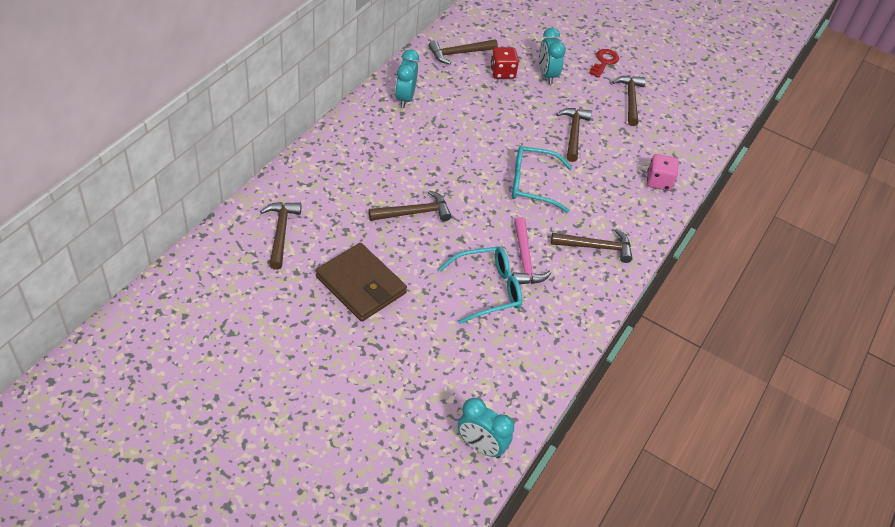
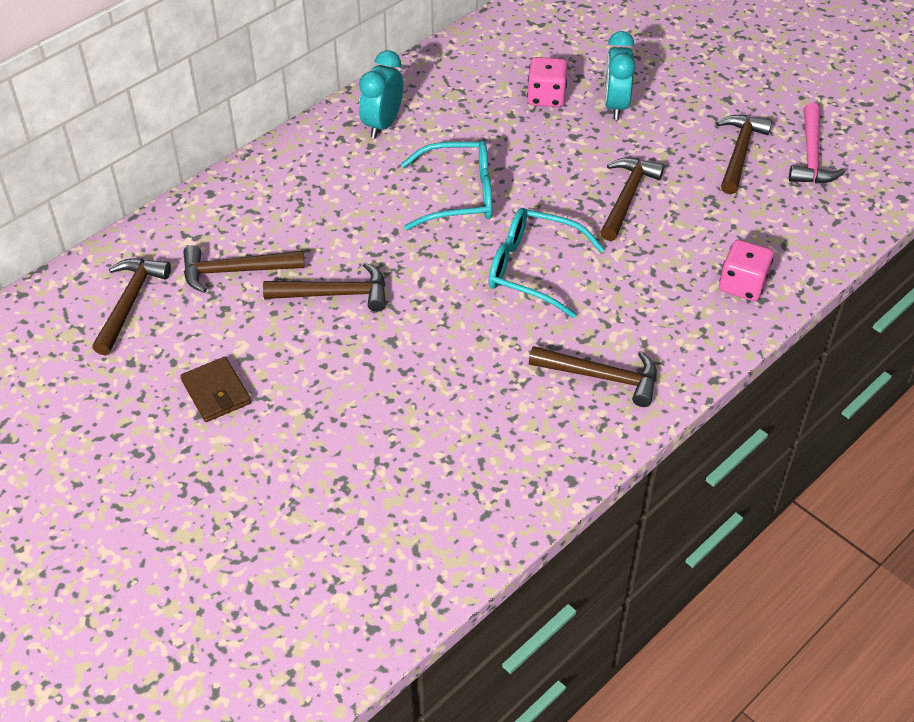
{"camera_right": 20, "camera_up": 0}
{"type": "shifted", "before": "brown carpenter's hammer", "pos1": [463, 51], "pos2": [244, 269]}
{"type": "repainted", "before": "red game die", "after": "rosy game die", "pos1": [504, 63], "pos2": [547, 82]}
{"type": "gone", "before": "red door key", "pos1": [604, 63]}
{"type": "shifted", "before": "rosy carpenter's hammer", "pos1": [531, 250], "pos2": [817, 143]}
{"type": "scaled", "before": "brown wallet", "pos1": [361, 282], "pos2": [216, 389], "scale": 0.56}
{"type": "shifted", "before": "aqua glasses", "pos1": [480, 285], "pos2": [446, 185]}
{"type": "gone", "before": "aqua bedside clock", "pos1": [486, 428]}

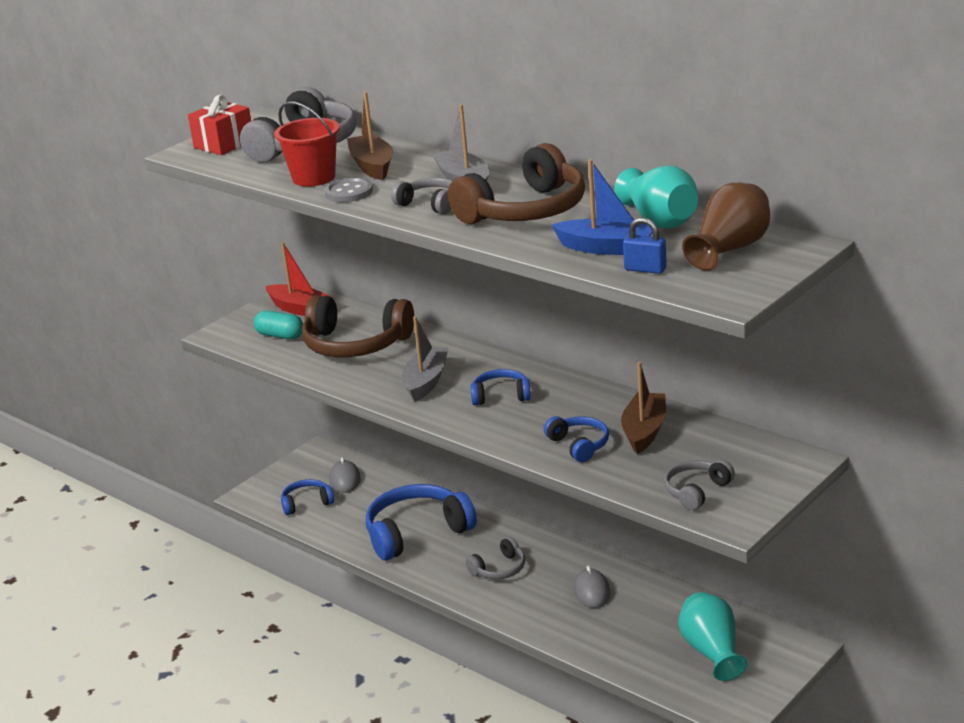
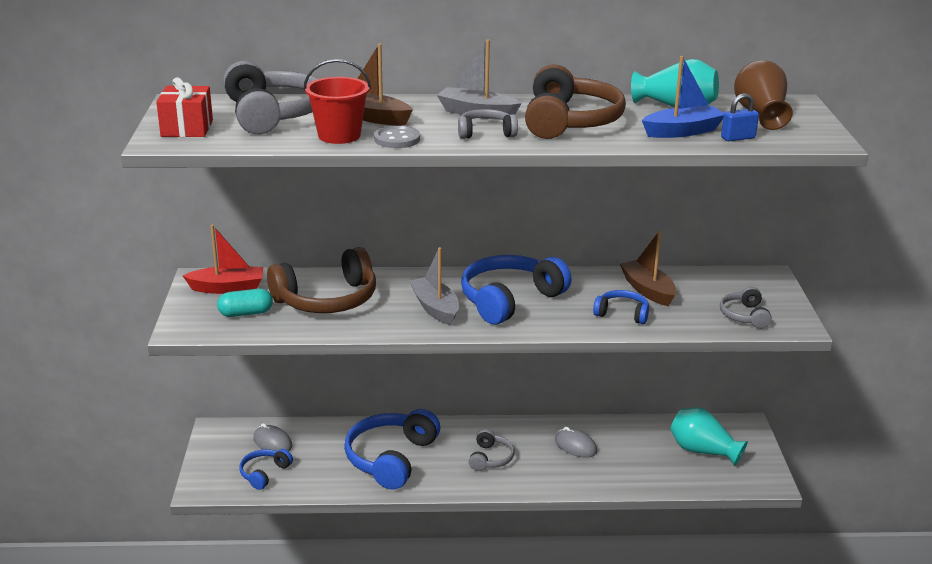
{"camera_right": -45, "camera_up": 0}
{"type": "scaled", "before": "blue over-ear headphones", "pos1": [501, 387], "pos2": [516, 290], "scale": 1.95}

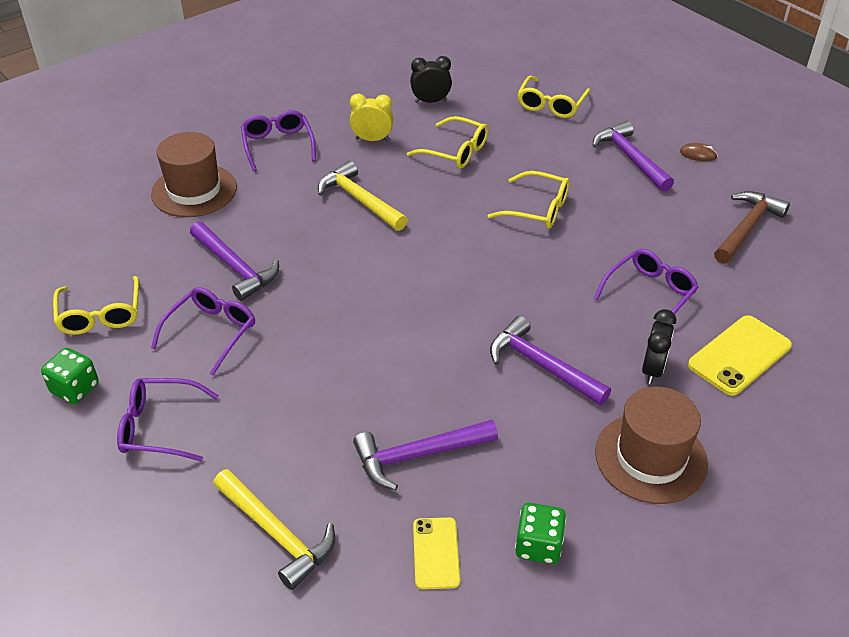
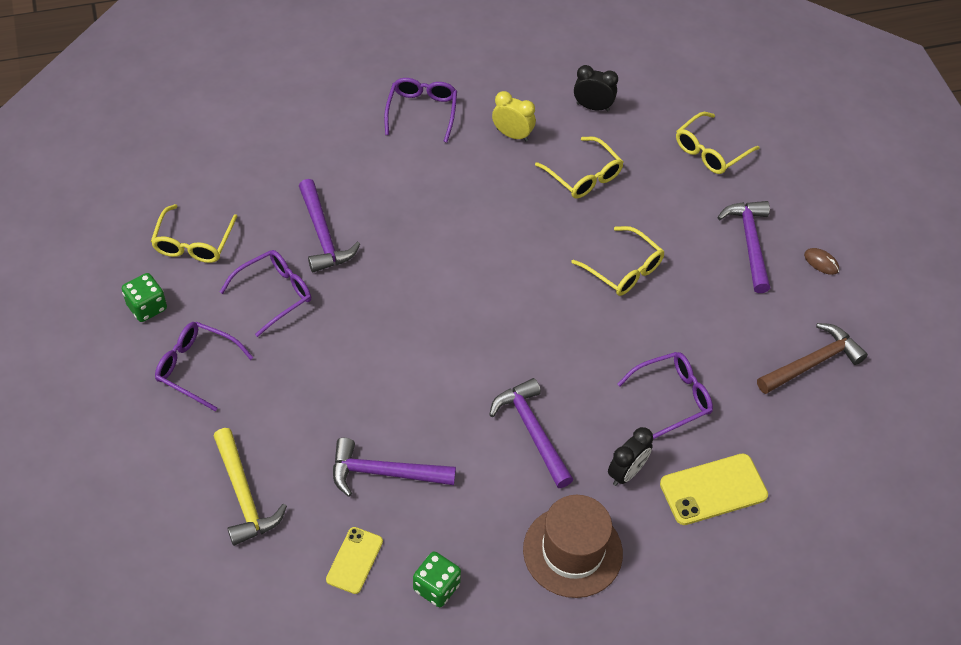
{"camera_right": 20, "camera_up": 10}
{"type": "gone", "before": "brown hat", "pos1": [194, 174]}
{"type": "gone", "before": "yellow carpenter's hammer", "pos1": [363, 196]}

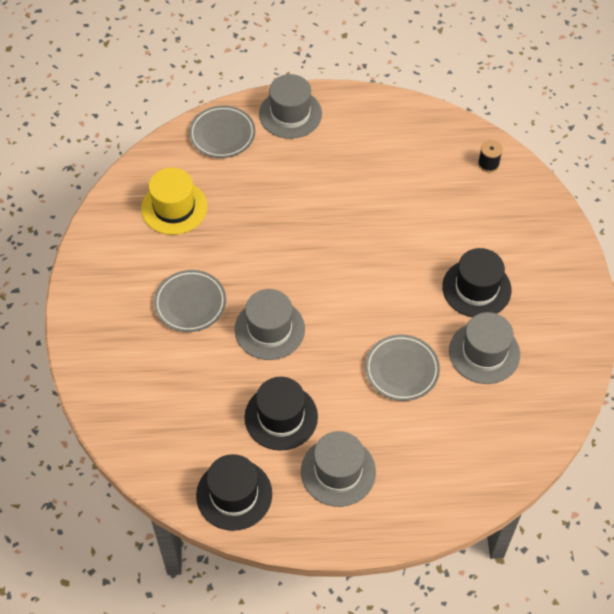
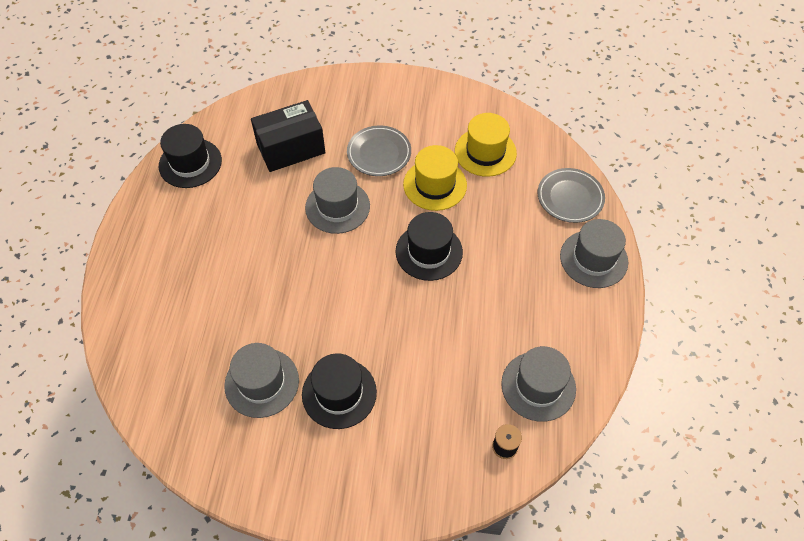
{"camera_right": 100, "camera_up": 0}
{"type": "gone", "before": "ash-grey dinner plate", "pos1": [402, 368]}
{"type": "shifted", "before": "ebony hat", "pos1": [281, 414], "pos2": [429, 246]}
{"type": "shifted", "before": "ash-grey hat", "pos1": [338, 469], "pos2": [538, 384]}
{"type": "new", "after": "ebony package", "pos2": [288, 136]}
{"type": "new", "after": "yellow hat", "pos2": [435, 178]}

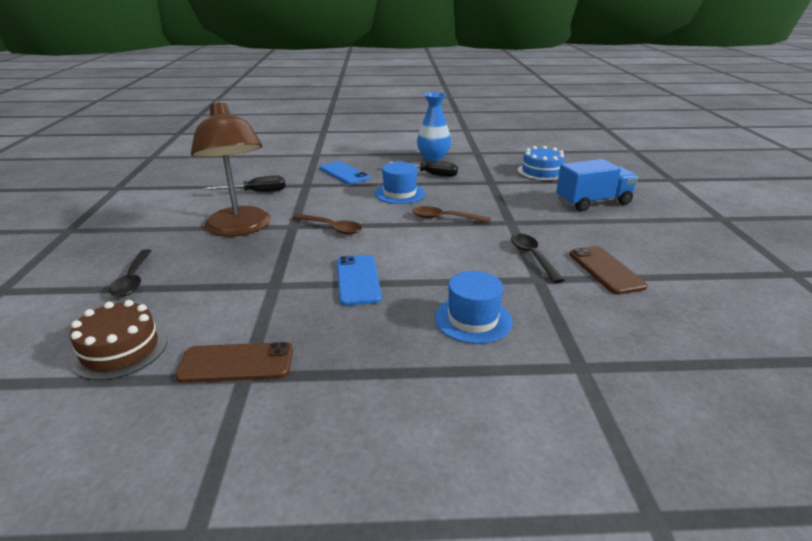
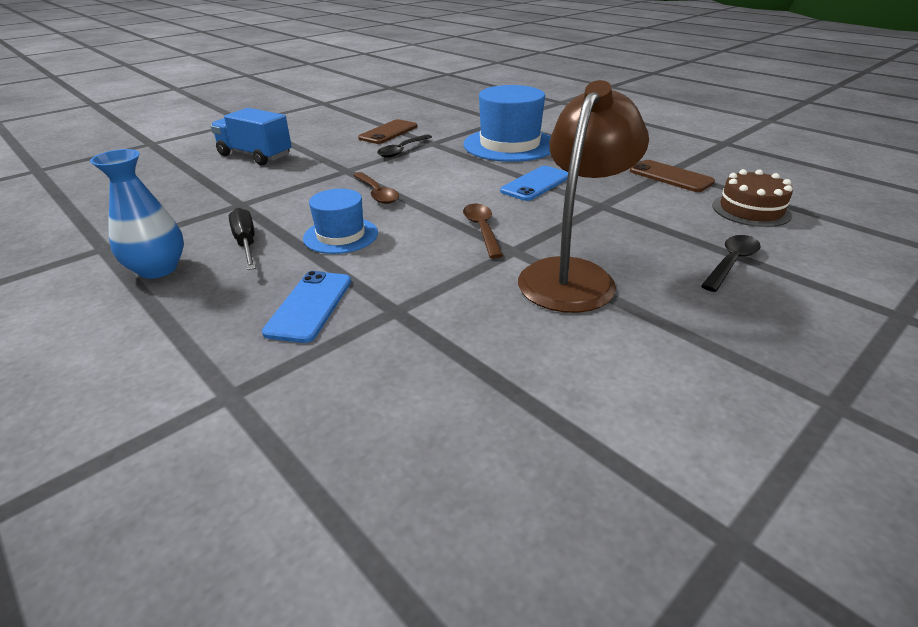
{"camera_right": -130, "camera_up": 5}
{"type": "gone", "before": "blue gateau", "pos1": [541, 163]}
{"type": "gone", "before": "ebony hand screwdriver", "pos1": [244, 184]}
{"type": "scaled", "before": "blue hat", "pos1": [473, 307], "pos2": [507, 123], "scale": 1.71}

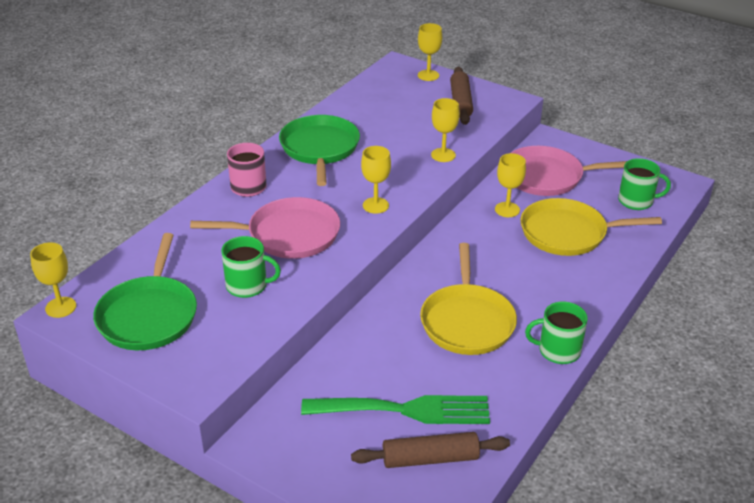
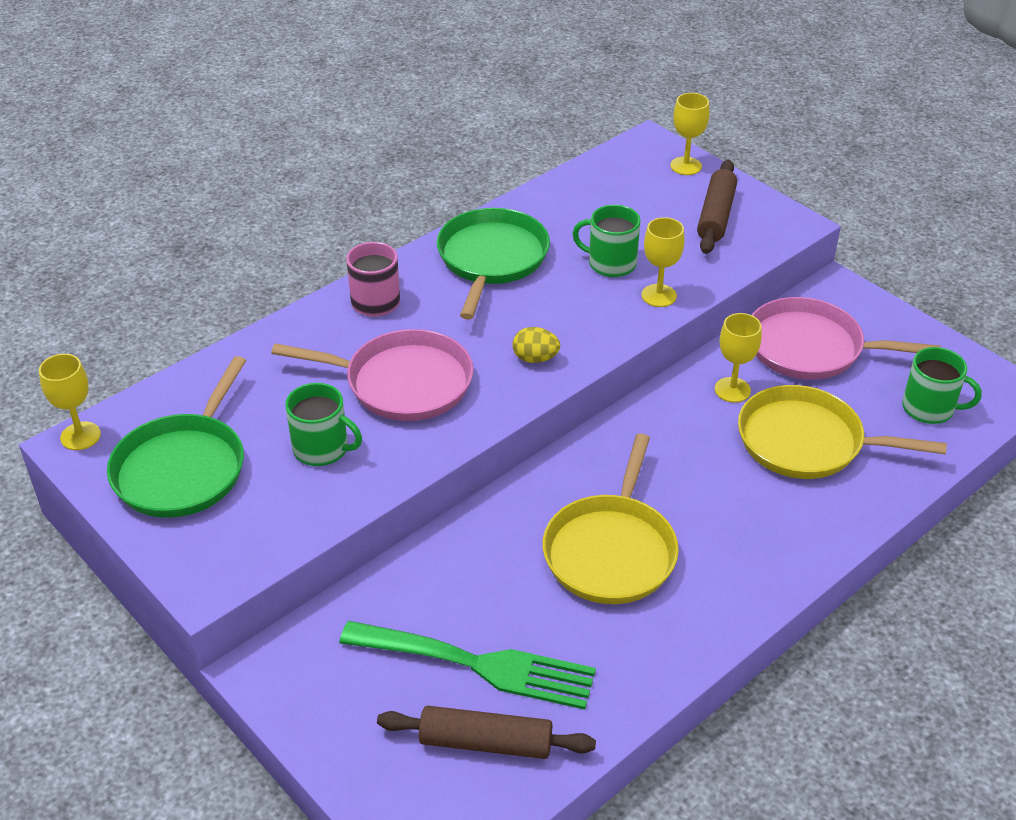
{"camera_right": 15, "camera_up": 5}
{"type": "swapped", "before": "yellow wine glass", "after": "yellow egg", "pos1": [376, 180], "pos2": [536, 345]}
{"type": "shifted", "before": "green coffee mug", "pos1": [556, 333], "pos2": [606, 241]}

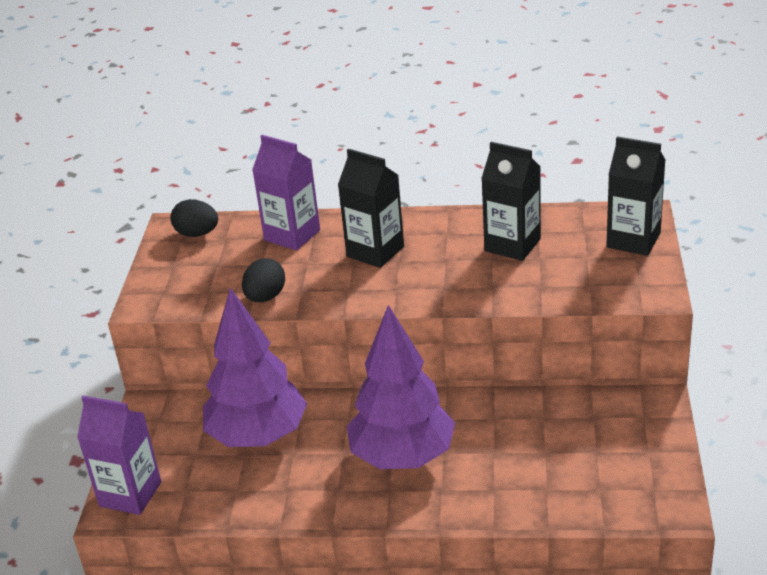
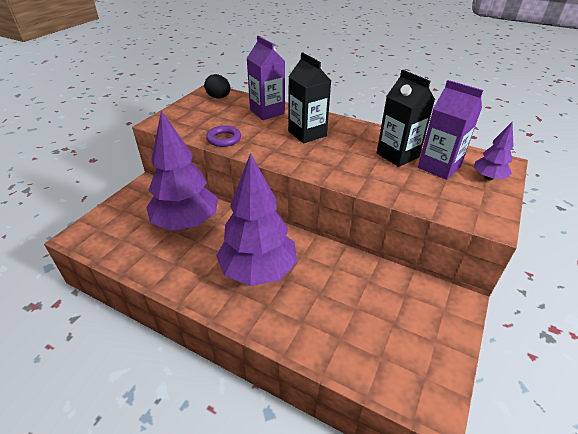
{"camera_right": 20, "camera_up": 5}
{"type": "swapped", "before": "ebony juice carton", "after": "violet fir tree", "pos1": [635, 196], "pos2": [494, 151]}
{"type": "swapped", "before": "ebony egg", "after": "violet ring", "pos1": [263, 280], "pos2": [223, 136]}
{"type": "shifted", "before": "violet juice carton", "pos1": [119, 455], "pos2": [450, 130]}

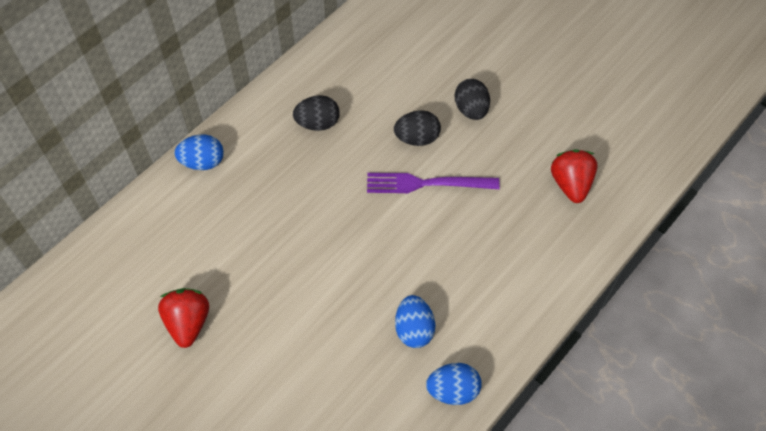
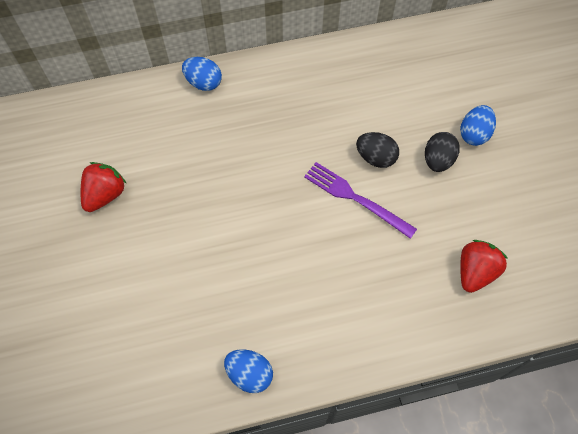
{"camera_right": 35, "camera_up": 5}
{"type": "gone", "before": "ebony egg", "pos1": [316, 113]}
{"type": "shifted", "before": "blue egg", "pos1": [415, 321], "pos2": [478, 125]}

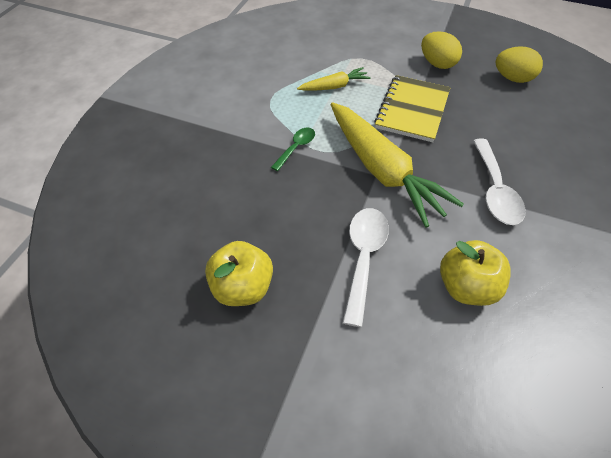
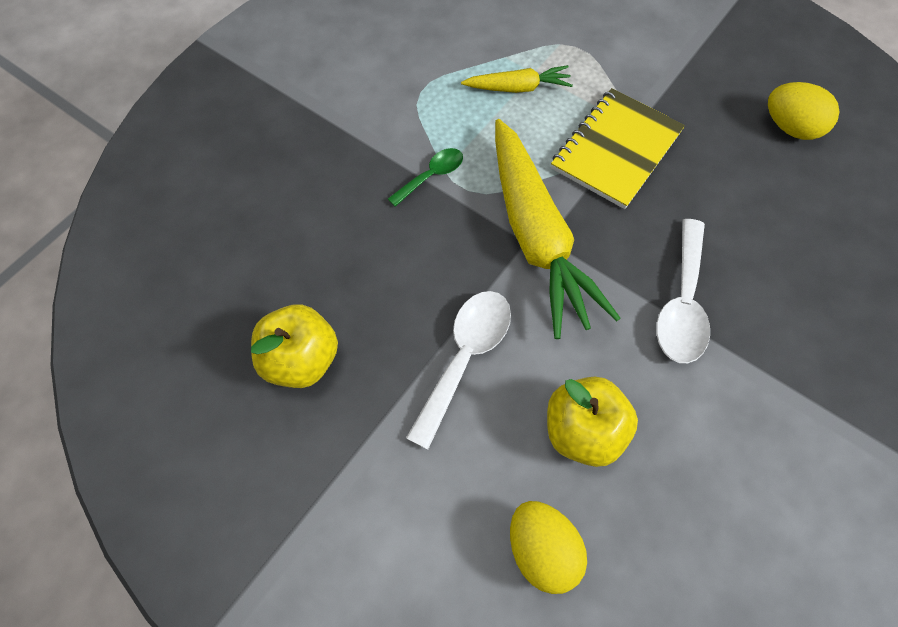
{"camera_right": 15, "camera_up": 10}
{"type": "shifted", "before": "yellow egg", "pos1": [441, 50], "pos2": [548, 547]}

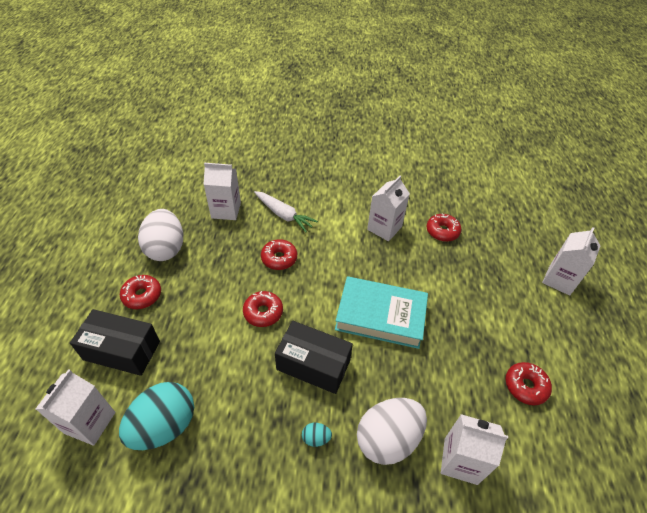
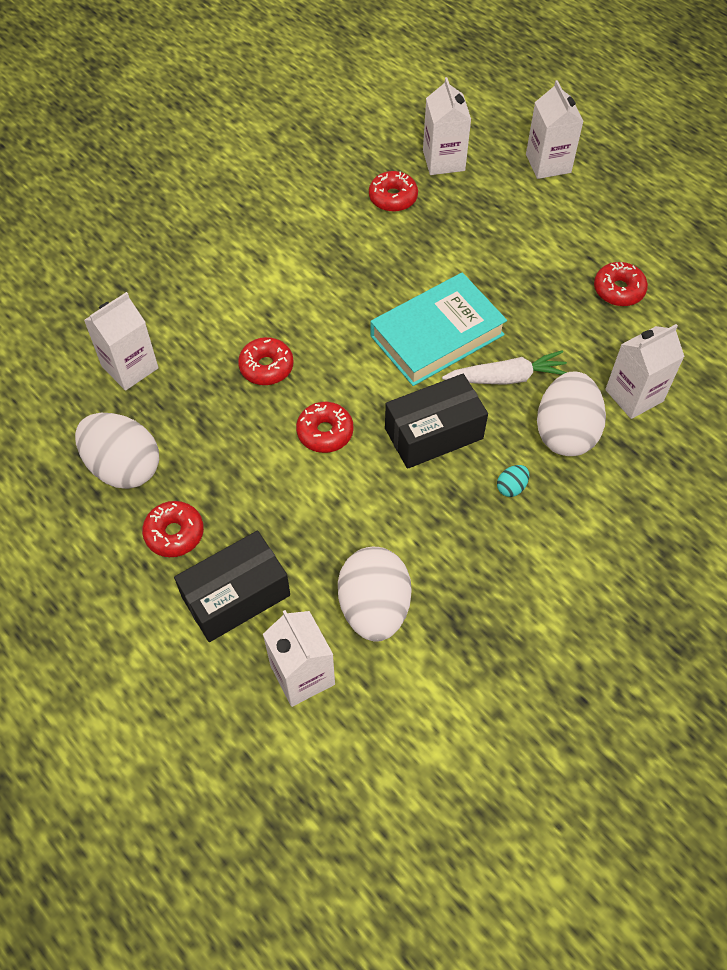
{"camera_right": -45, "camera_up": 10}
{"type": "shifted", "before": "white juice carton", "pos1": [388, 208], "pos2": [447, 126]}
{"type": "shifted", "before": "white toy carrot", "pos1": [286, 211], "pos2": [504, 367]}
{"type": "repainted", "before": "aqua egg", "after": "white egg", "pos1": [156, 416], "pos2": [375, 594]}

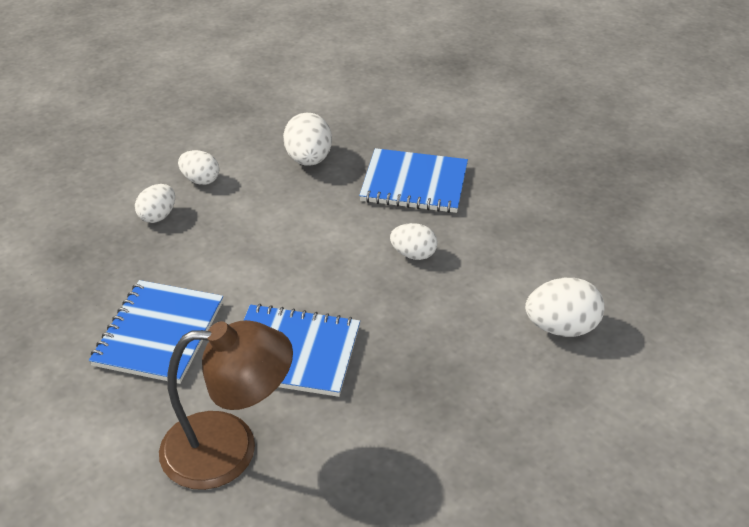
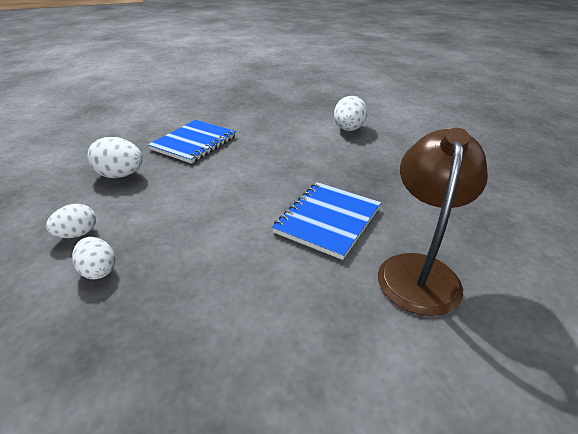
{"camera_right": -70, "camera_up": -5}
{"type": "gone", "before": "white egg", "pos1": [413, 241]}
{"type": "gone", "before": "blue notepad", "pos1": [156, 332]}

